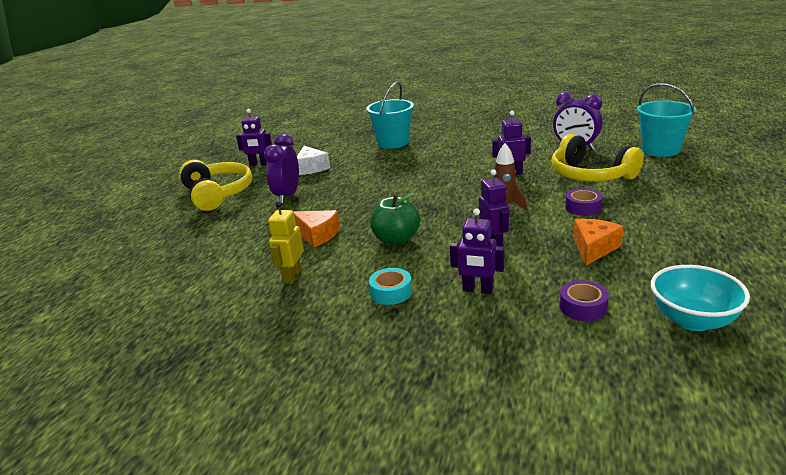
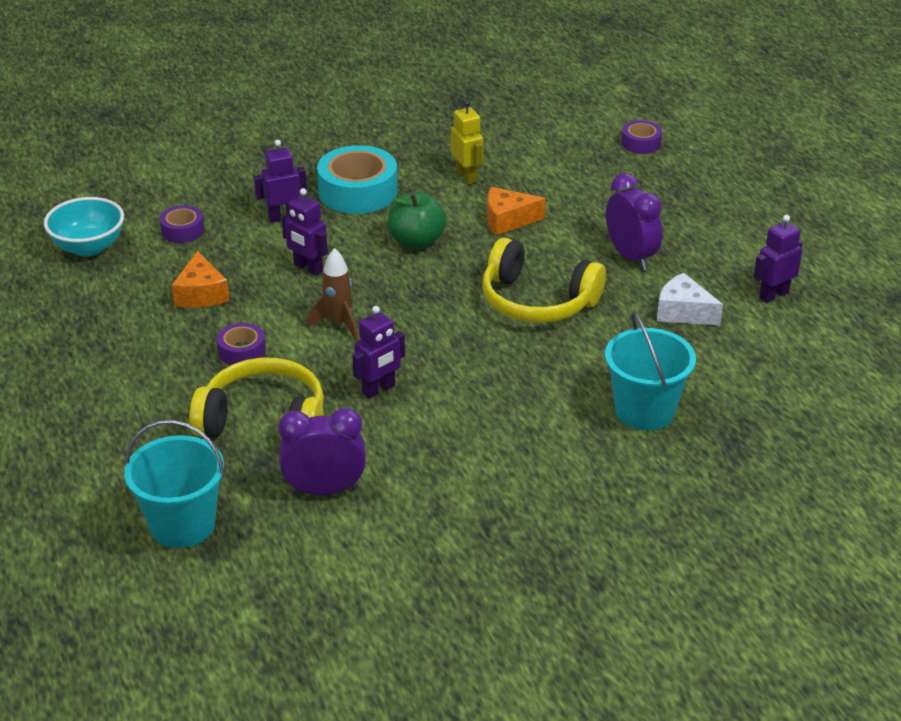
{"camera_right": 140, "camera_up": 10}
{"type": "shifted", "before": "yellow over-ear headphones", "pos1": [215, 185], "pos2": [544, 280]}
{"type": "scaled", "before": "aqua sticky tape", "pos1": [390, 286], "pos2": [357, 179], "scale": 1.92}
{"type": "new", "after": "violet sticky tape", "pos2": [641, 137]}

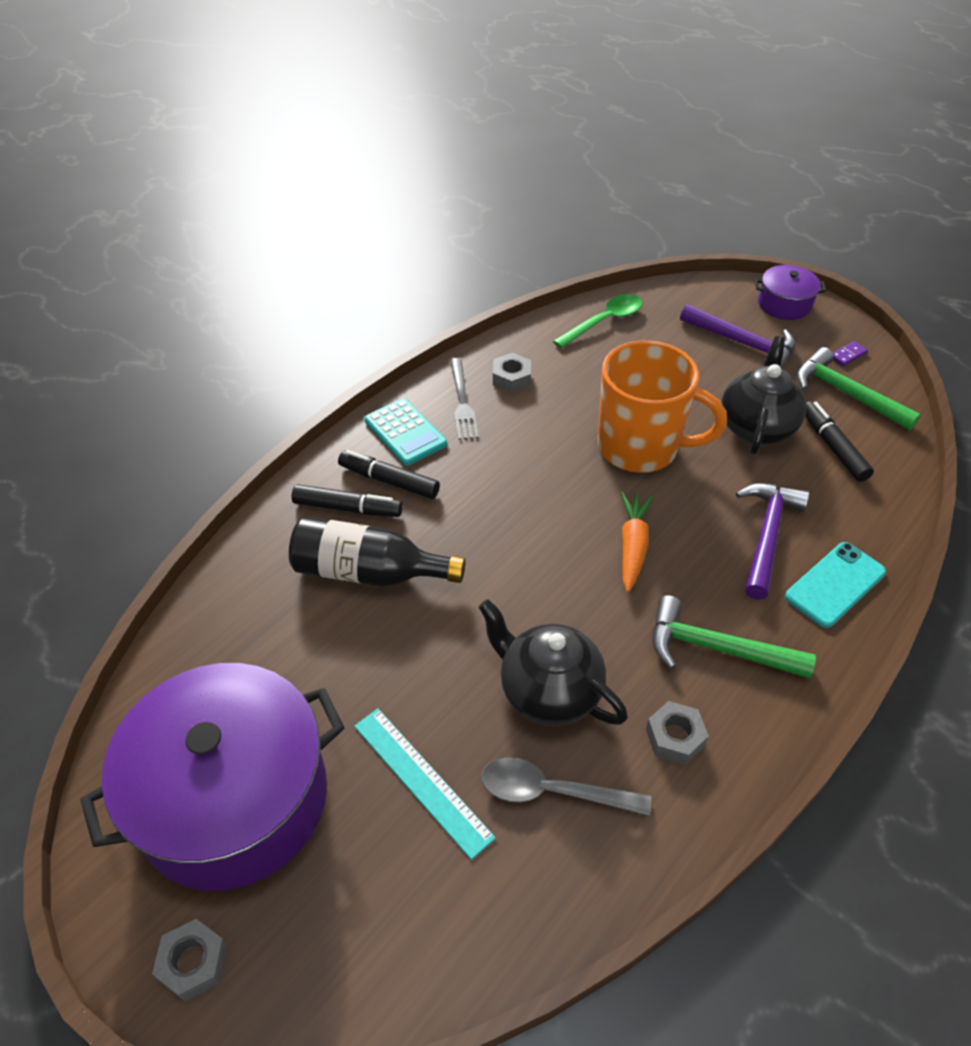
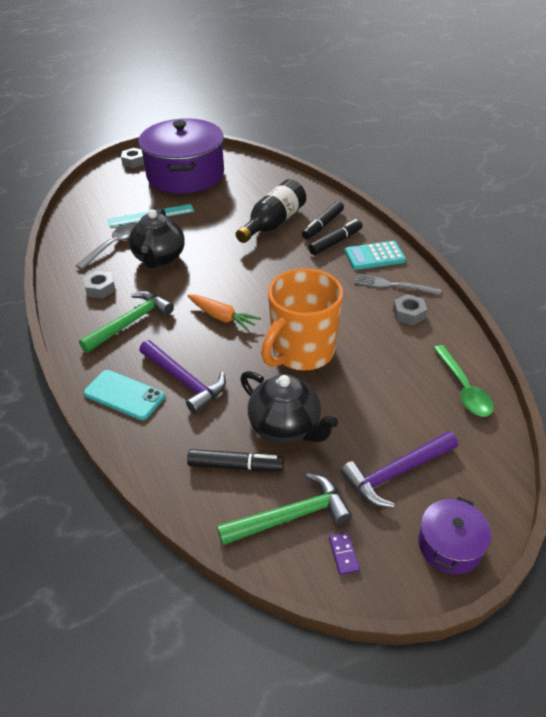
{"camera_right": 115, "camera_up": -5}
{"type": "rotated", "before": "aqua phone", "pos1": [835, 585], "pos2": [124, 395], "turn": -45}
{"type": "rotated", "before": "ebony teapot", "pos1": [553, 662], "pos2": [157, 238], "turn": 120}

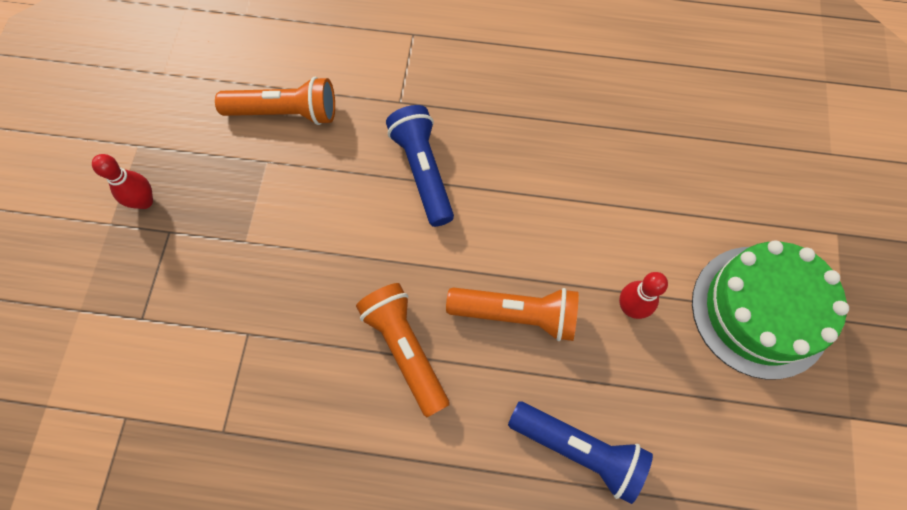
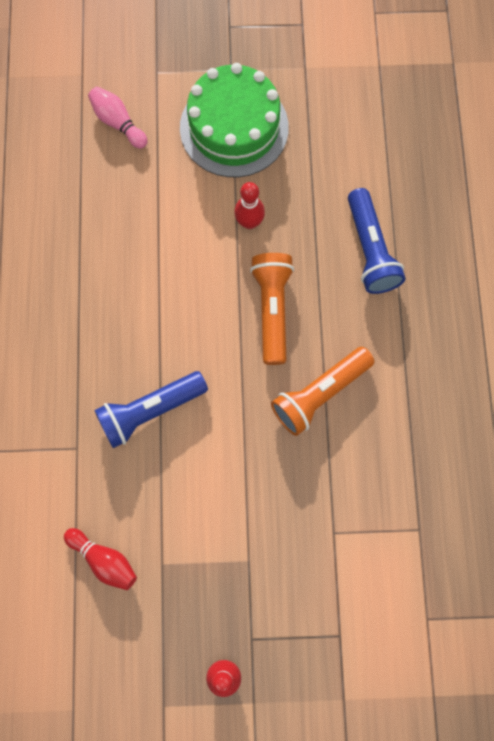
{"camera_right": -100, "camera_up": 5}
{"type": "swapped", "before": "bright orange flashlight", "after": "red tenpin", "pos1": [275, 101], "pos2": [100, 559]}
{"type": "rotated", "before": "blue flashlight", "pos1": [580, 453], "pos2": [377, 241], "turn": 150}
{"type": "new", "after": "rosy tenpin", "pos2": [118, 117]}

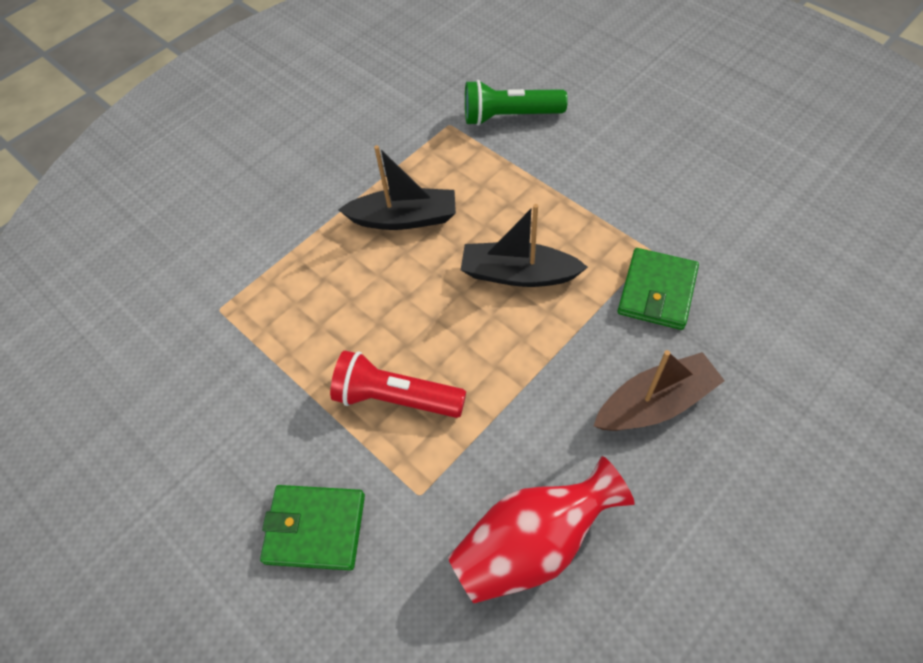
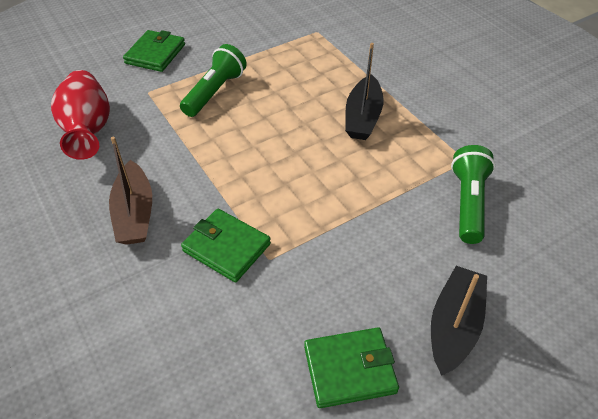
{"camera_right": 100, "camera_up": -10}
{"type": "shifted", "before": "ebony sailboat", "pos1": [524, 245], "pos2": [459, 320]}
{"type": "repainted", "before": "red flashlight", "after": "green flashlight", "pos1": [398, 384], "pos2": [213, 80]}
{"type": "new", "after": "green wallet", "pos2": [351, 367]}

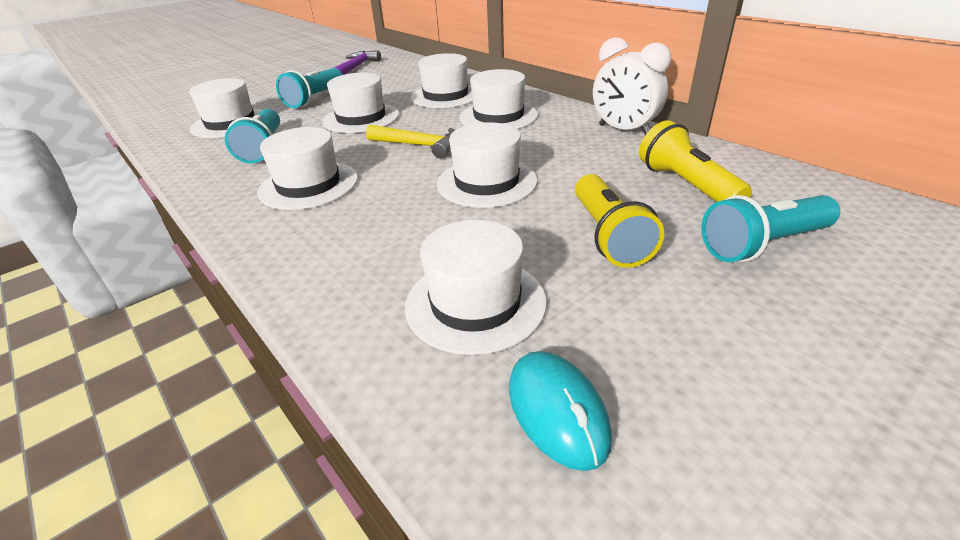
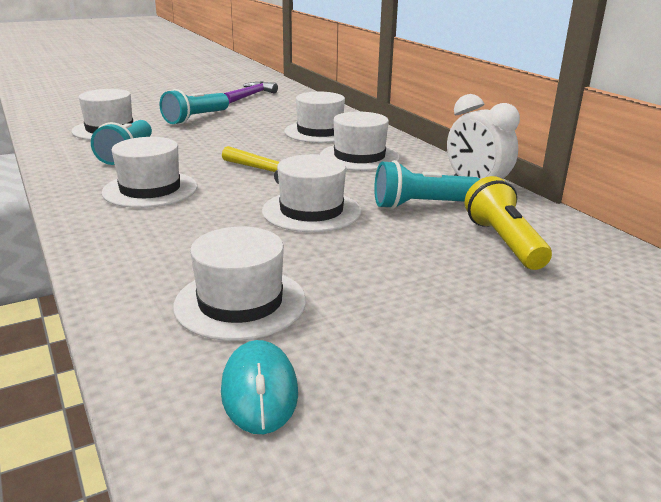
{"camera_right": 10, "camera_up": -10}
{"type": "gone", "before": "white hat", "pos1": [360, 103]}
{"type": "gone", "before": "yellow flashlight", "pos1": [619, 221]}
{"type": "shifted", "before": "aqua flashlight", "pos1": [770, 228], "pos2": [427, 184]}

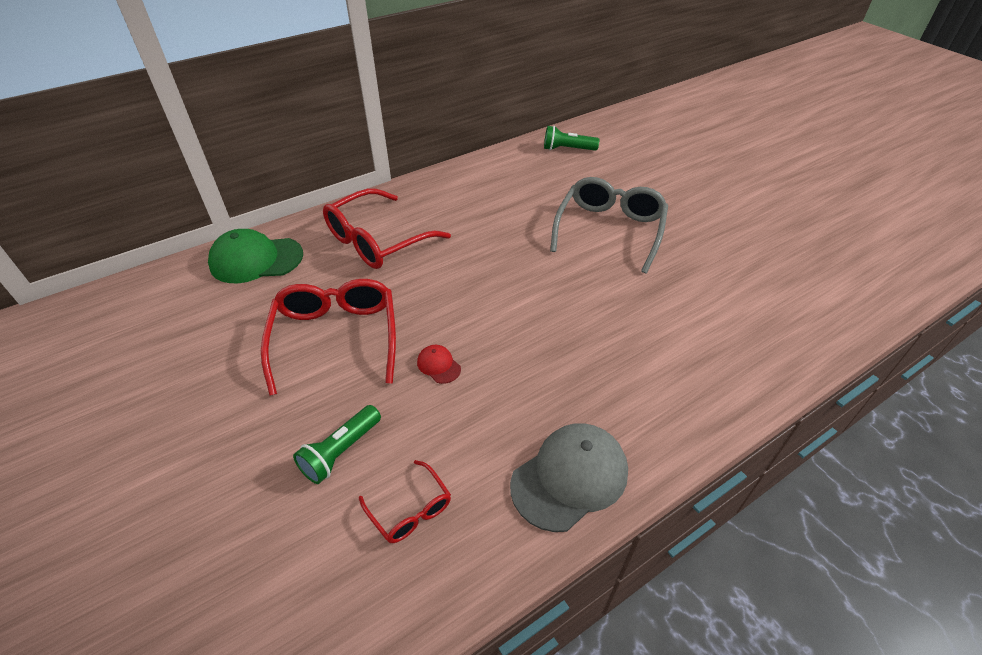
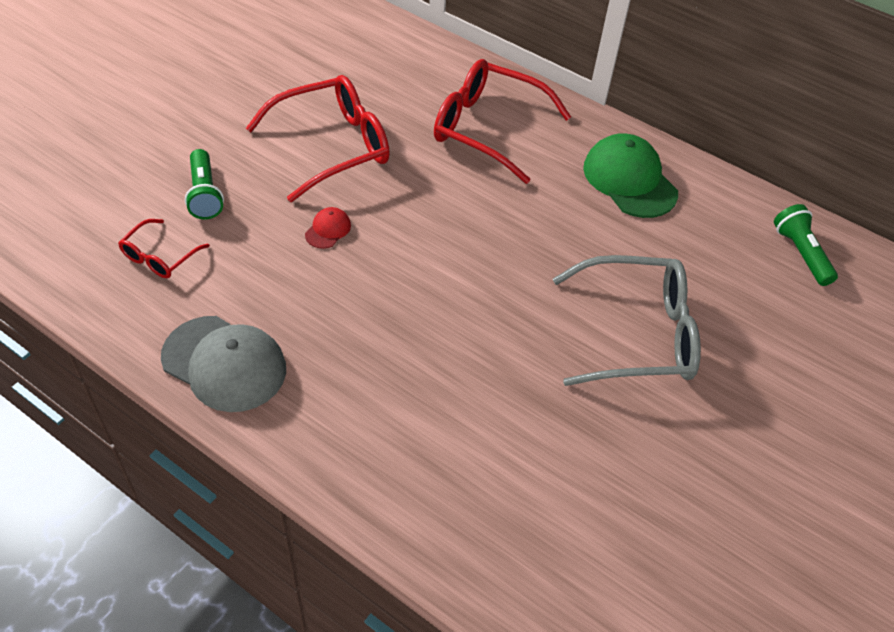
{"camera_right": 65, "camera_up": 5}
{"type": "shifted", "before": "green cap", "pos1": [255, 256], "pos2": [630, 175]}
{"type": "rotated", "before": "green flashlight", "pos1": [337, 444], "pos2": [204, 184], "turn": -120}

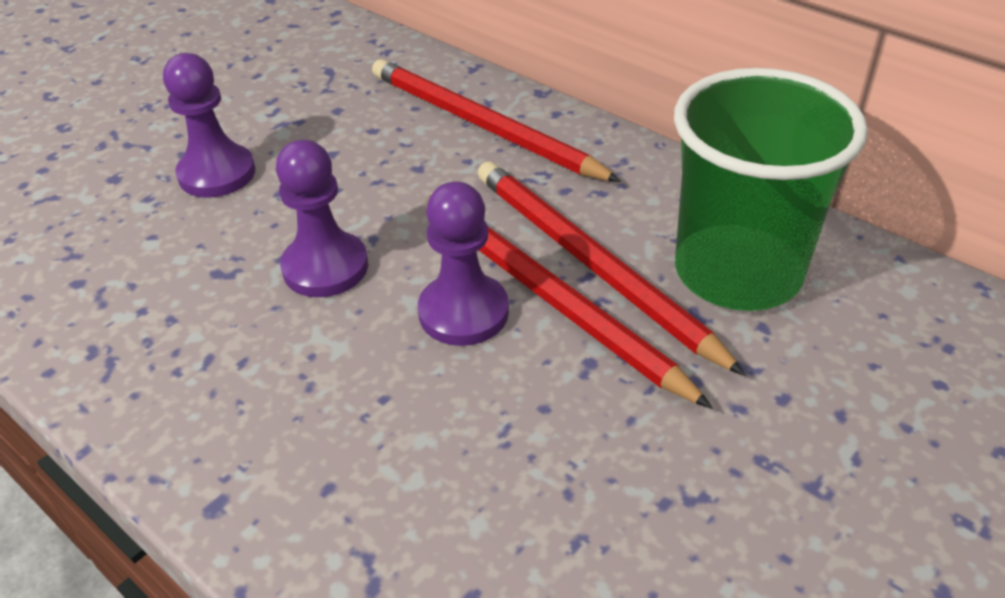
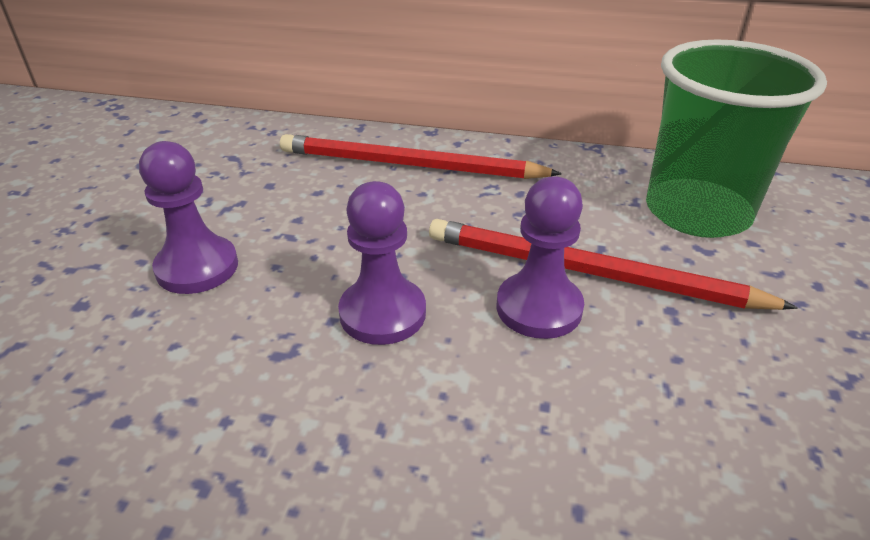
{"camera_right": -30, "camera_up": -5}
{"type": "gone", "before": "red pencil", "pos1": [612, 268]}

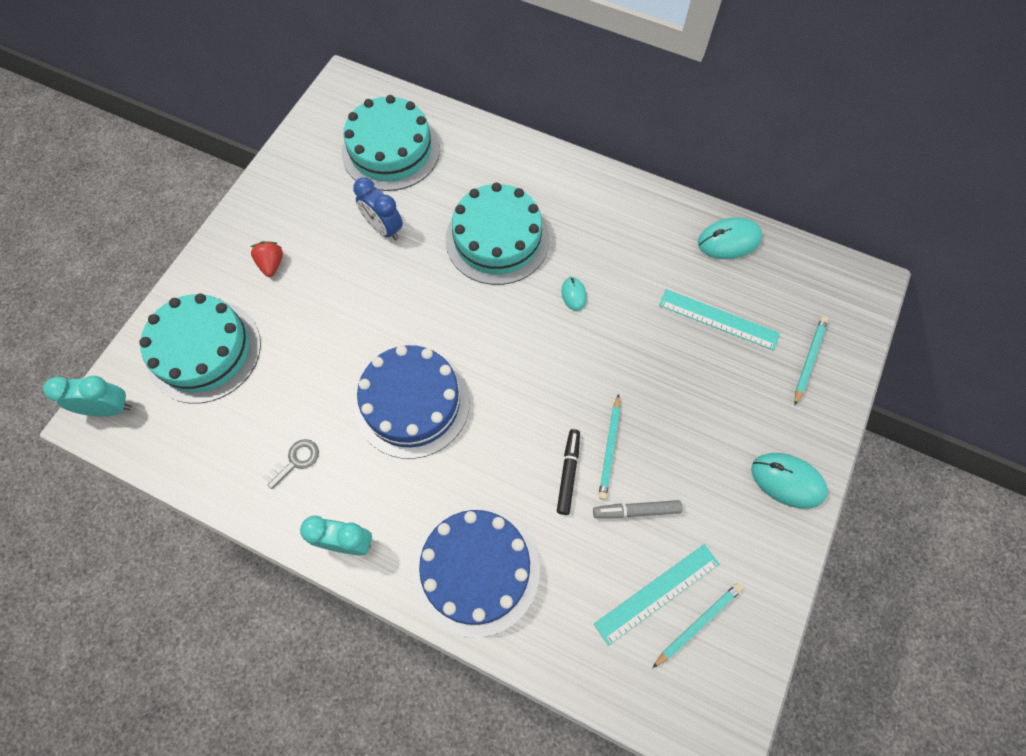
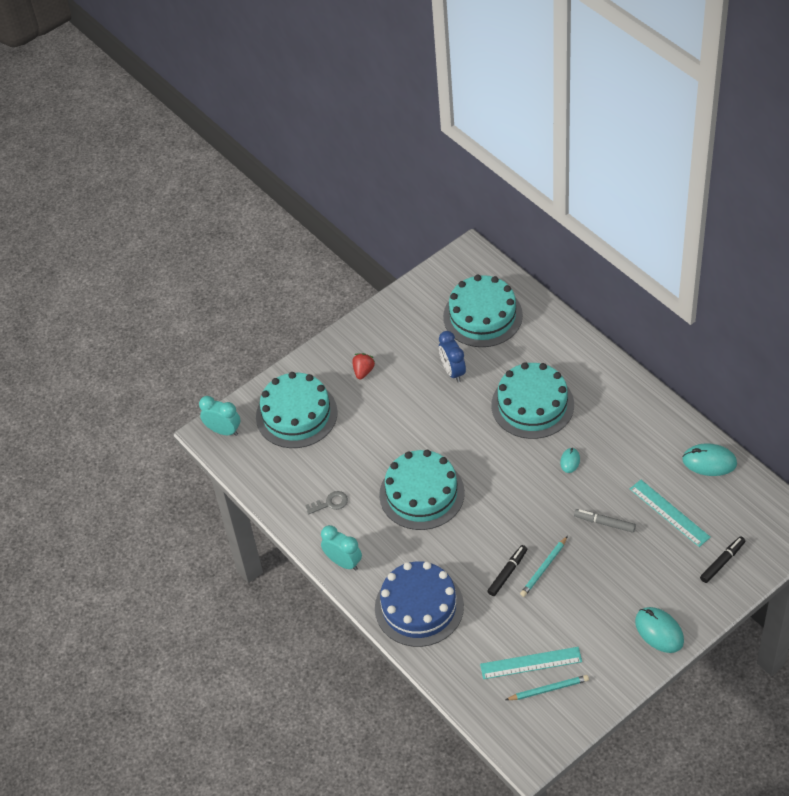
{"camera_right": 30, "camera_up": -15}
{"type": "swapped", "before": "aqua pencil", "after": "ebony felt pen", "pos1": [811, 360], "pos2": [722, 559]}
{"type": "repainted", "before": "blue gateau", "after": "aqua gateau", "pos1": [412, 402], "pos2": [422, 490]}
{"type": "shifted", "before": "ash-grey felt pen", "pos1": [638, 509], "pos2": [605, 521]}

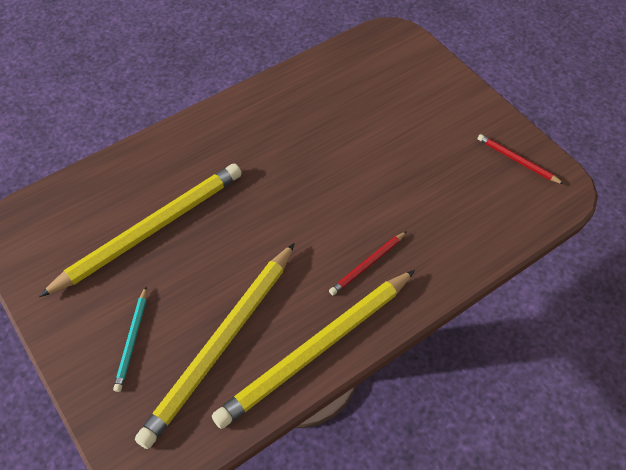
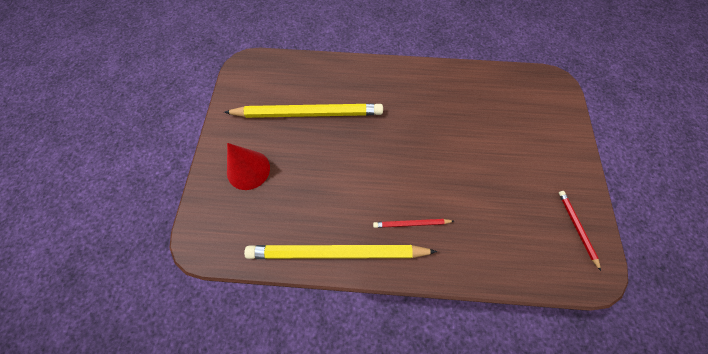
{"camera_right": 40, "camera_up": 10}
{"type": "gone", "before": "yellow pencil", "pos1": [215, 346]}
{"type": "swapped", "before": "aqua pencil", "after": "red solid cone", "pos1": [130, 339], "pos2": [248, 166]}

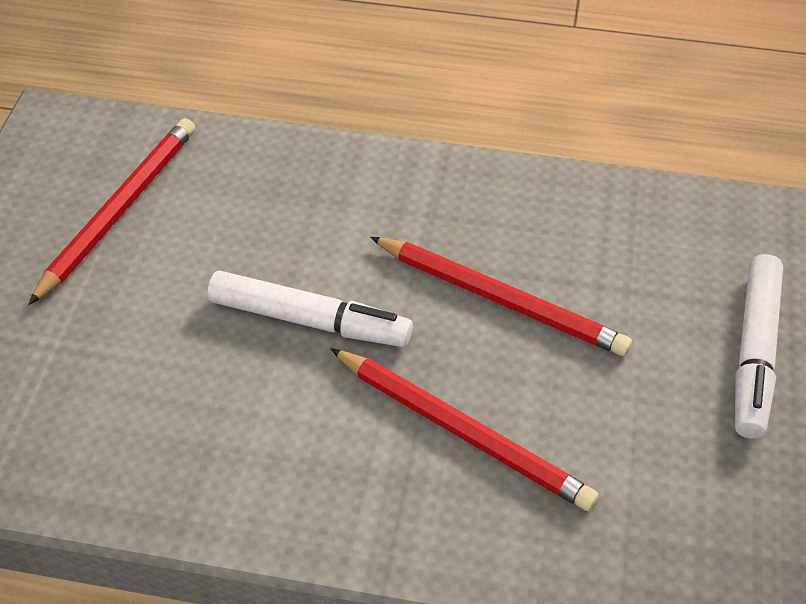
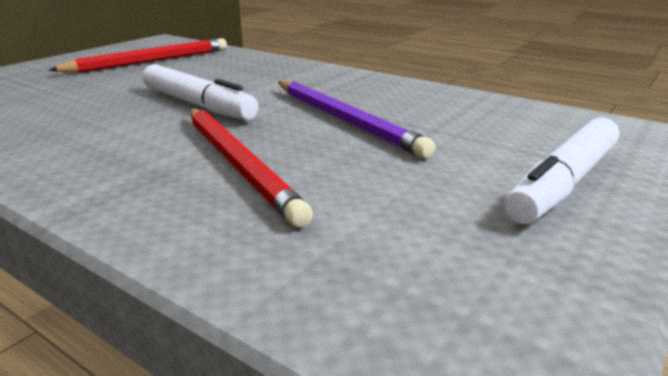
{"camera_right": 25, "camera_up": -25}
{"type": "repainted", "before": "red pencil", "after": "violet pencil", "pos1": [501, 296], "pos2": [356, 119]}

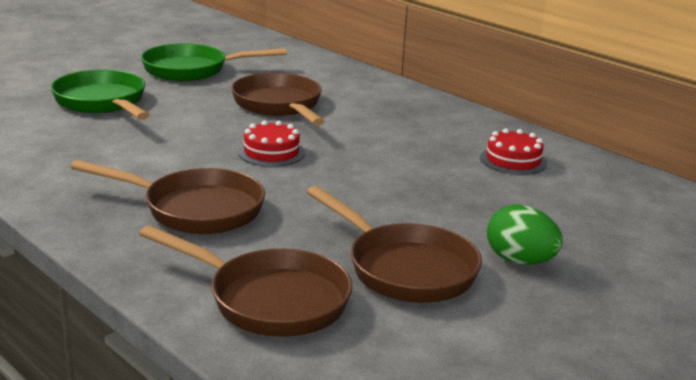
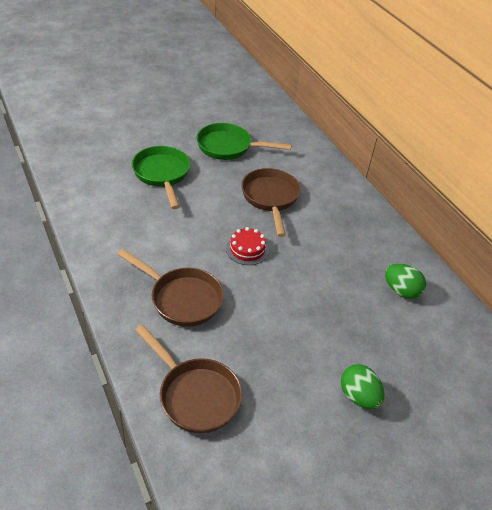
{"camera_right": 15, "camera_up": 20}
{"type": "swapped", "before": "red gateau", "after": "green egg", "pos1": [513, 151], "pos2": [405, 281]}
{"type": "gone", "before": "brown frying pan", "pos1": [394, 244]}

